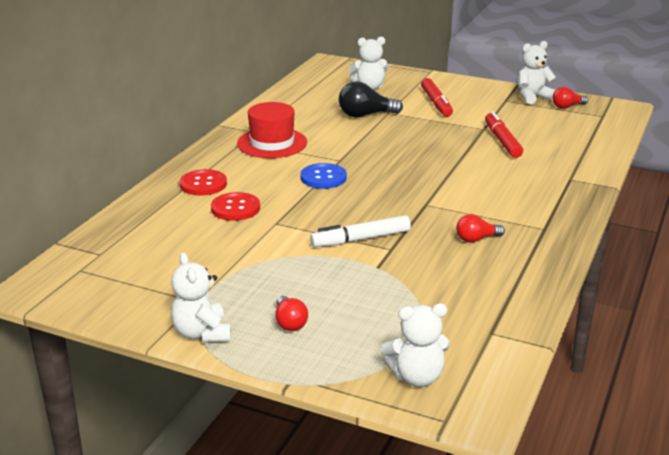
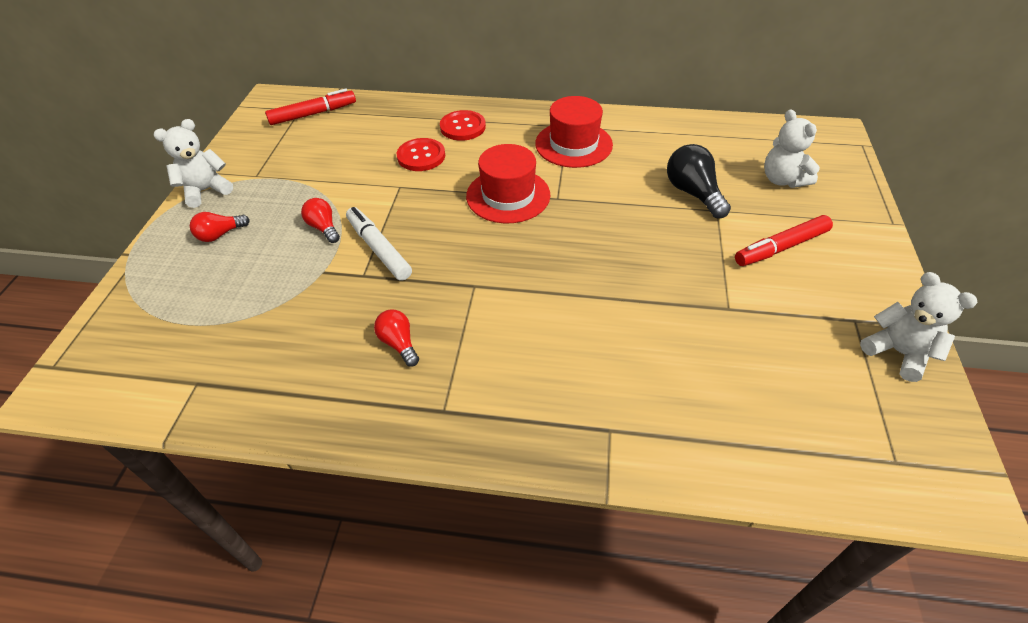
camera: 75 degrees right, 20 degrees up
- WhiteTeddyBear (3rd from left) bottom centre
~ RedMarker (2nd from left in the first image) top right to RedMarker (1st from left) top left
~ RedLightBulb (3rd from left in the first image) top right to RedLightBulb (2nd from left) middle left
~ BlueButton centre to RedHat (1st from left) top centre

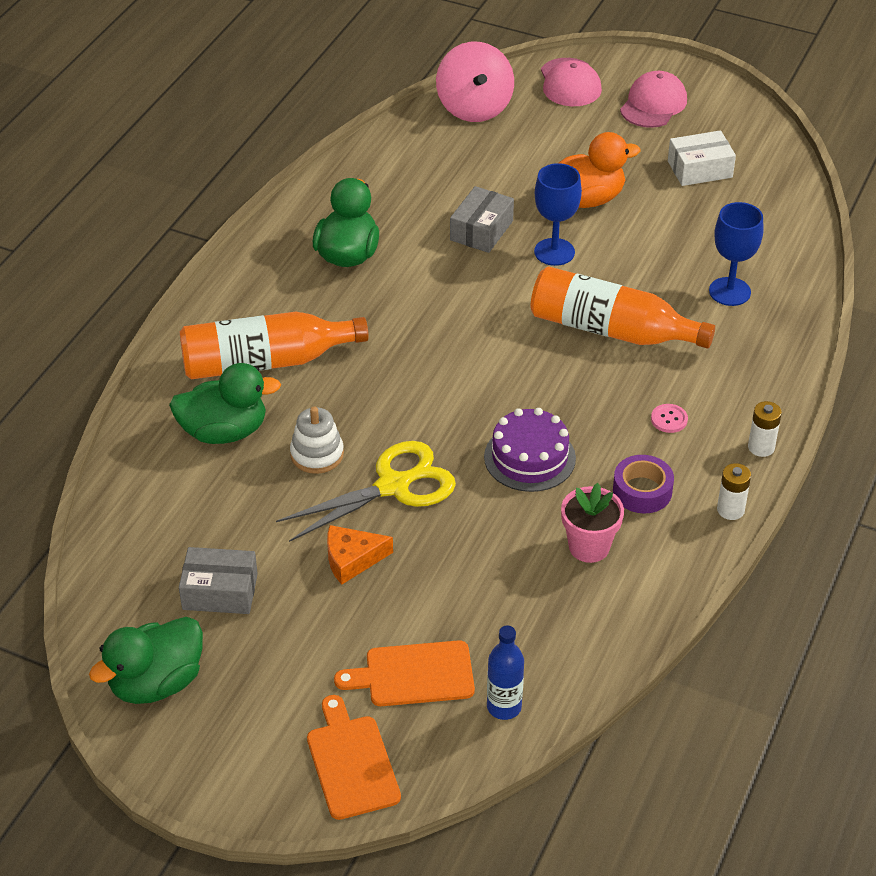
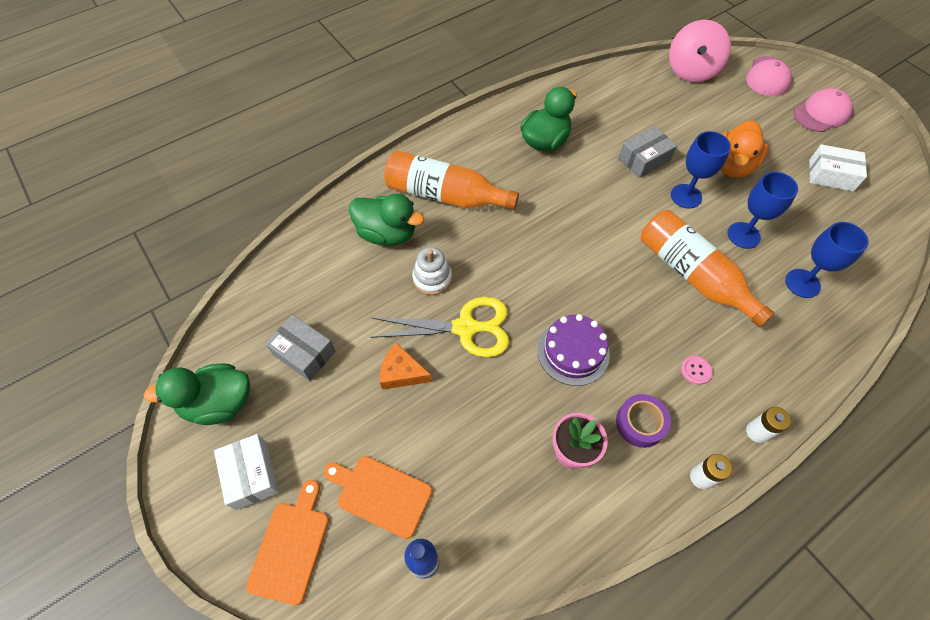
camera: 30 degrees right, 15 degrees up
+ WhiteBox (1st from left) bottom left
+ BlueGoblet (2nd from left) middle right
~ OrangeDuck top right = top right 105 degrees clockwise

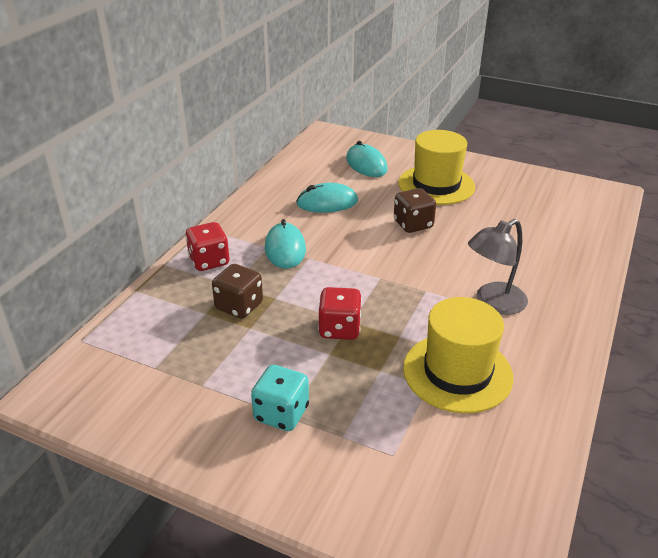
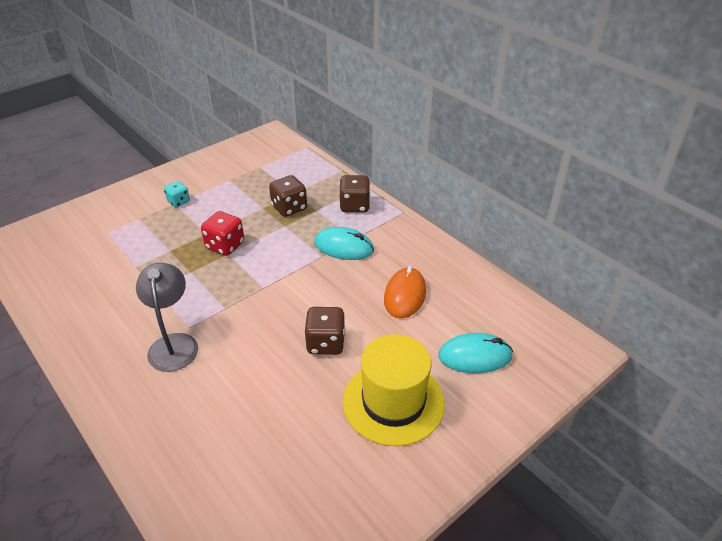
camera: 115 degrees right, 5 degrees up
- YellowHat (2nd from left) middle right
~ RedDice (1st from left) middle left to BrownDice (3rd from left) centre
~ TurquoiseMouse (2nd from left) centre to OrangeMouse centre
~ TurquoiseDice bottom centre = middle left x0.64

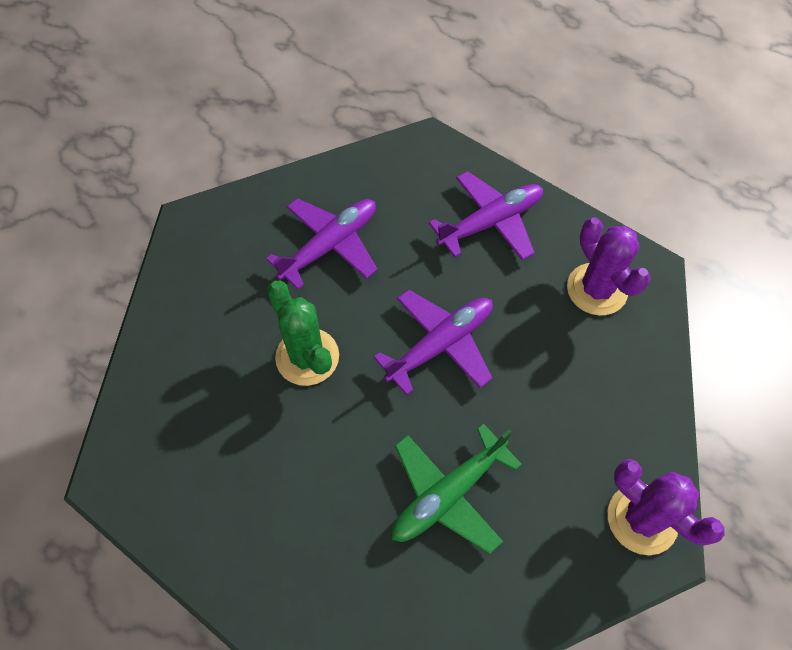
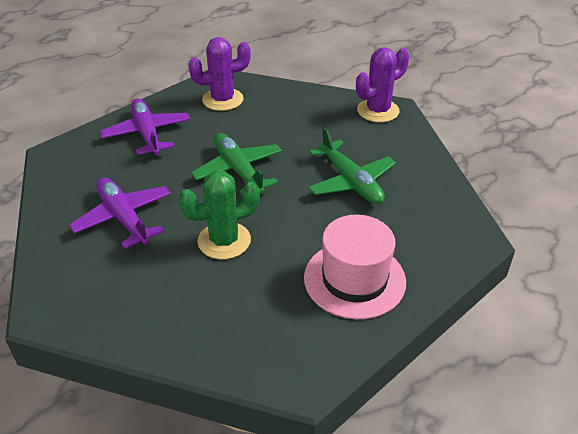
camera: 80 degrees left, 20 degrees down
+ PinkHat centre
~ PurplePlane (2nd from left) centre to GreenPlane (1st from left) centre

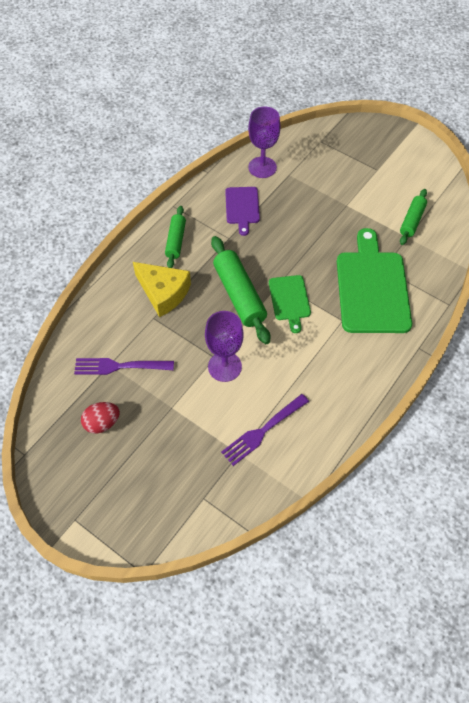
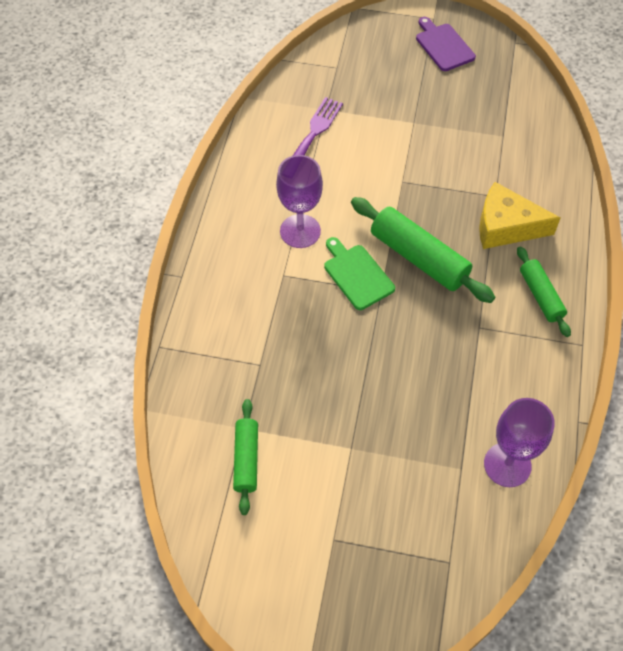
camera: 155 degrees right, 0 degrees up
- PurpleFork (1st from left) middle left
- RedEgg middle left
- GreenCuttingBoard (2nd from left) middle right
~ PurpleGoblet (1st from left) centre to top centre
~ PurpleCuttingBoard top centre to top right

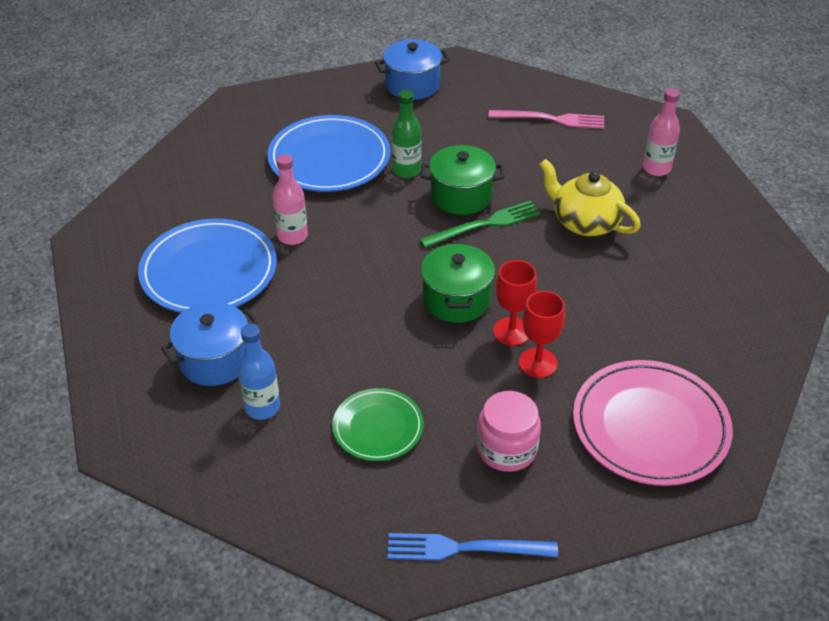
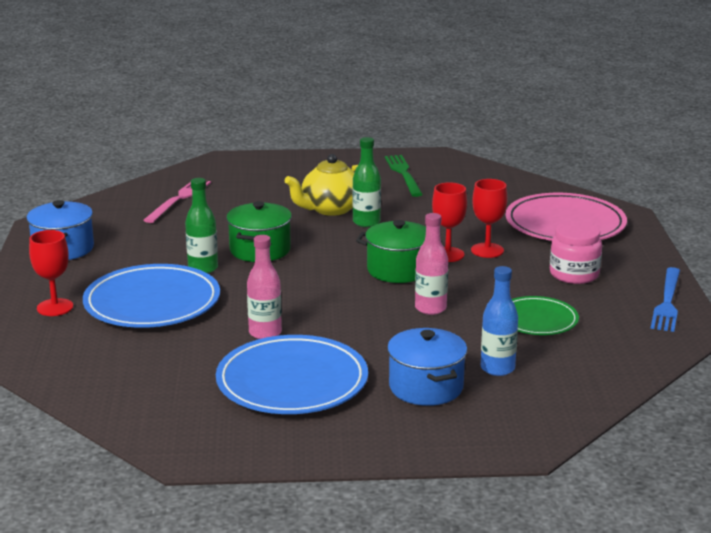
camera: 75 degrees left, 20 degrees down
+ RedGoblet (1st from left) middle left
+ GreenBottle (2nd from left) centre
~ GreenFork centre to top centre
~ PinkBottle (2nd from left) top right to centre

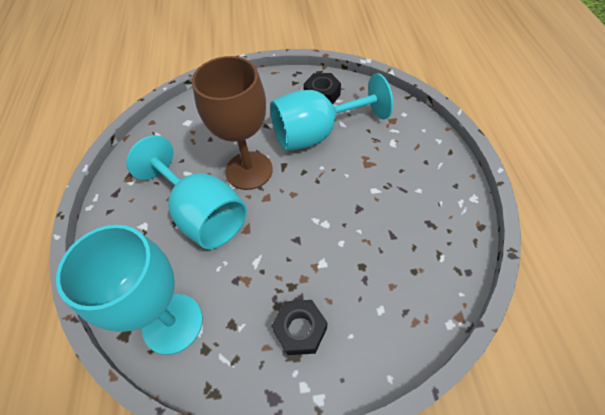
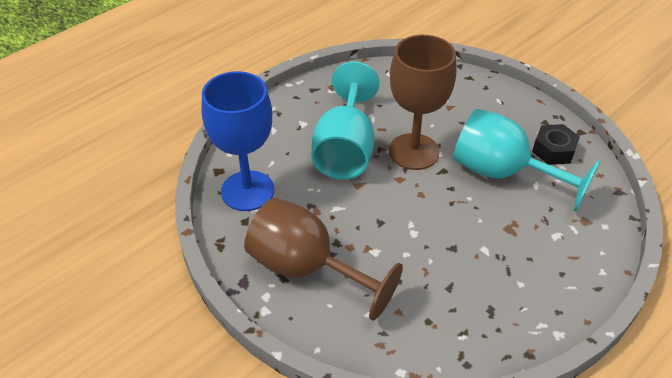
camera: 50 degrees right, 10 degrees down
~ BlackNut (1st from left) bottom centre to BrownGoblet (1st from left) bottom centre
~ TurquoiseGoblet (1st from left) bottom left to BlueGoblet centre

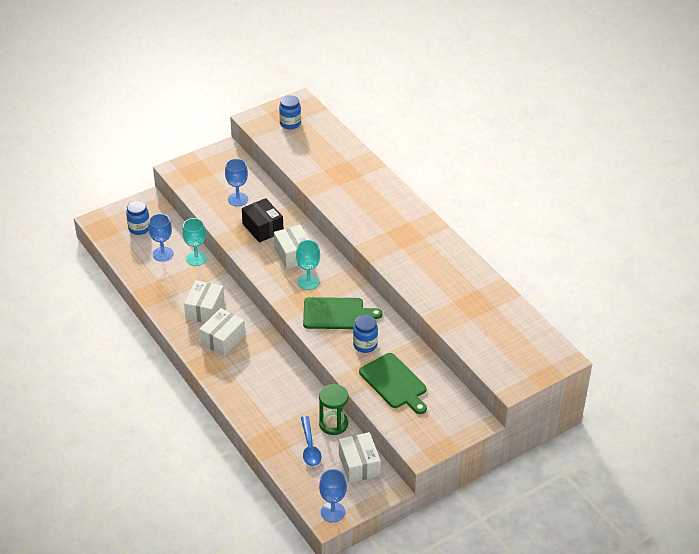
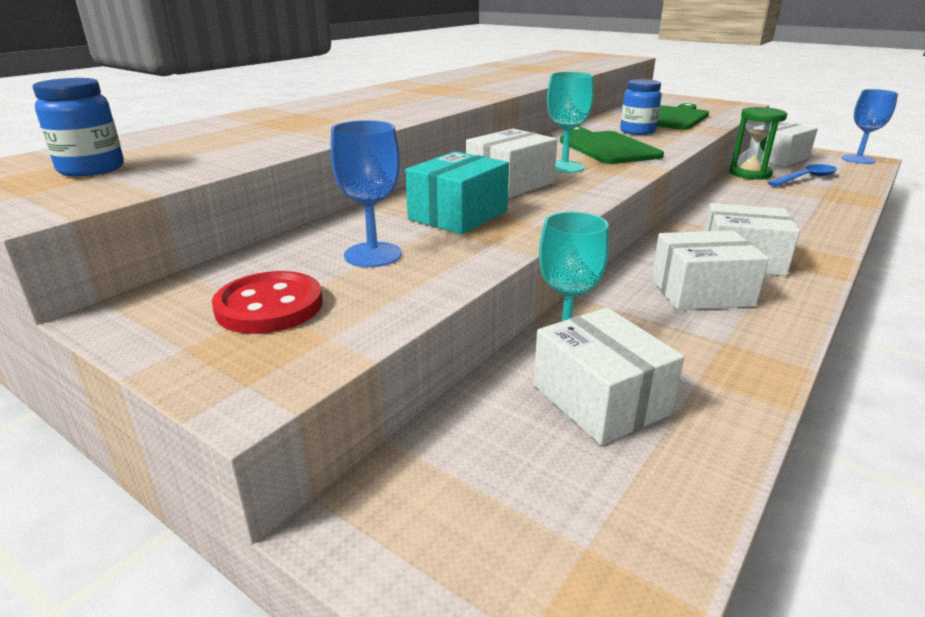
camera: 110 degrees left, 15 degrees down
- BlueJar (1st from left) middle left
+ RedButton middle left
~ BlueGoblet (1st from left) middle left to WhiteBox (2nd from left) centre
~ BlackBox centre to TurquoiseBox top centre

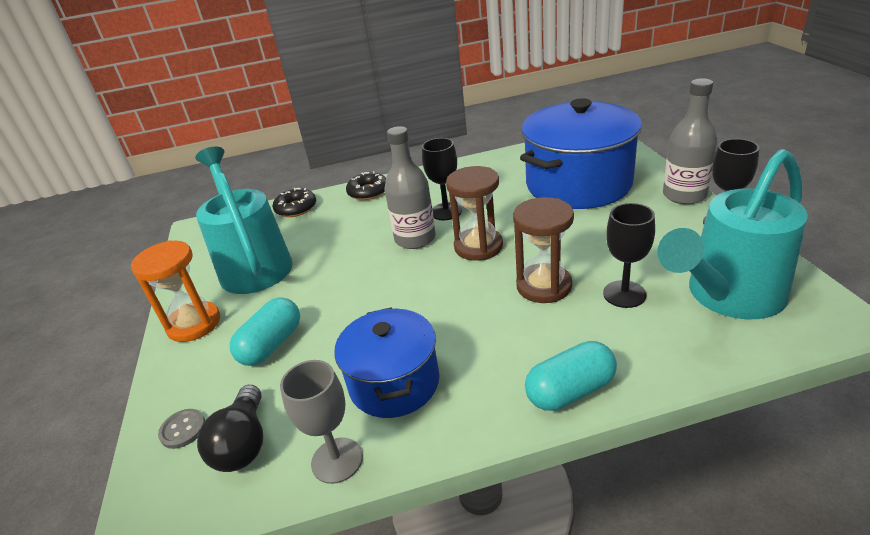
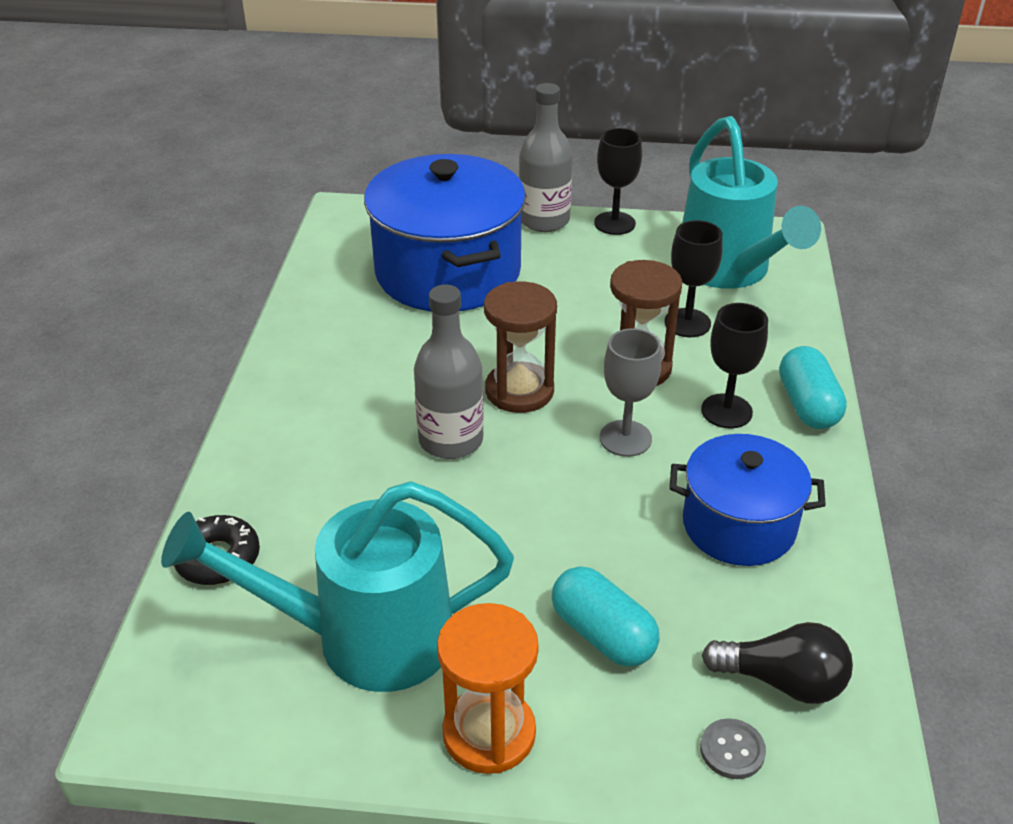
camera: 75 degrees left, 5 degrees up
- BlackDonut (2nd from left) centre
~ GreyGoblet bottom centre to centre
~ BlackGoblet (1st from left in the first image) centre to BlackGoblet (3rd from left) middle right

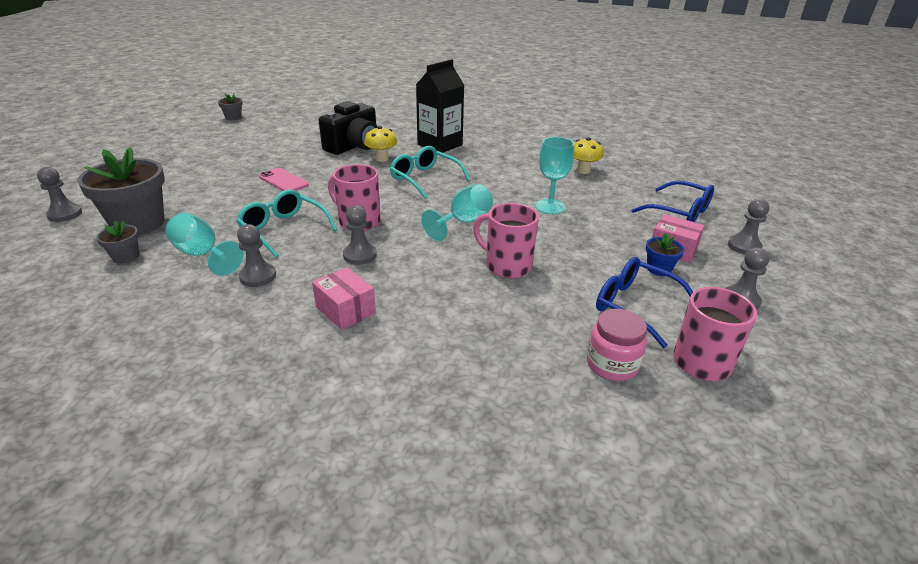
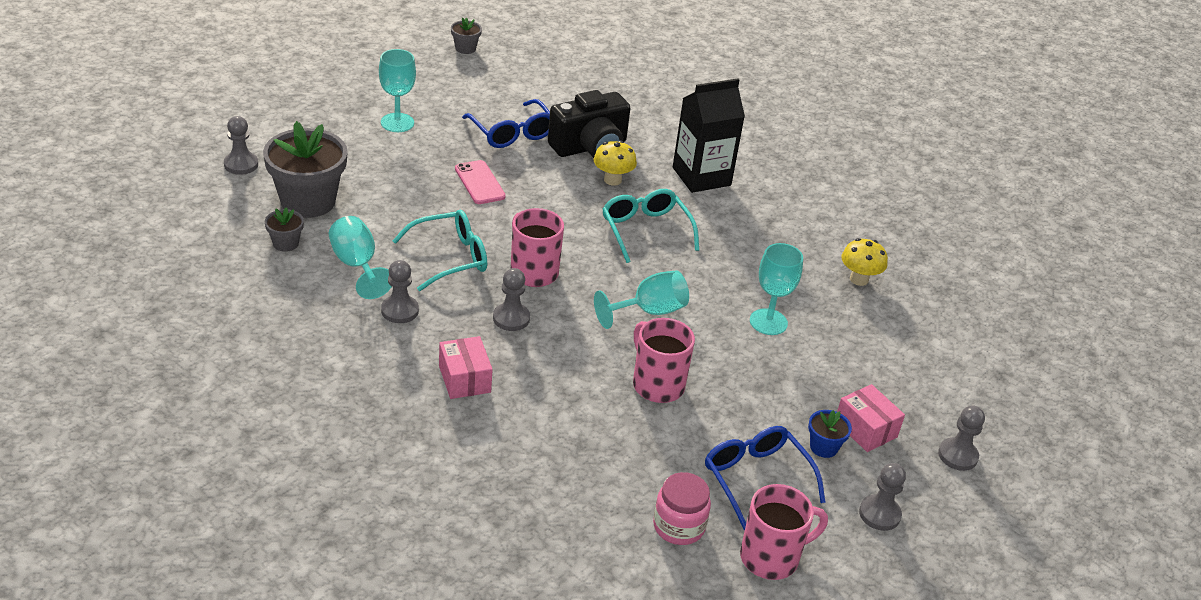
camera: 20 degrees right, 5 degrees up
+ TurquoiseGoblet (2nd from left) top left
~ BlueGlasses (2nd from left in the first image) middle right to BlueGlasses (1st from left) top centre
~ TurquoiseGlasses (1st from left) middle left = centre 90 degrees clockwise

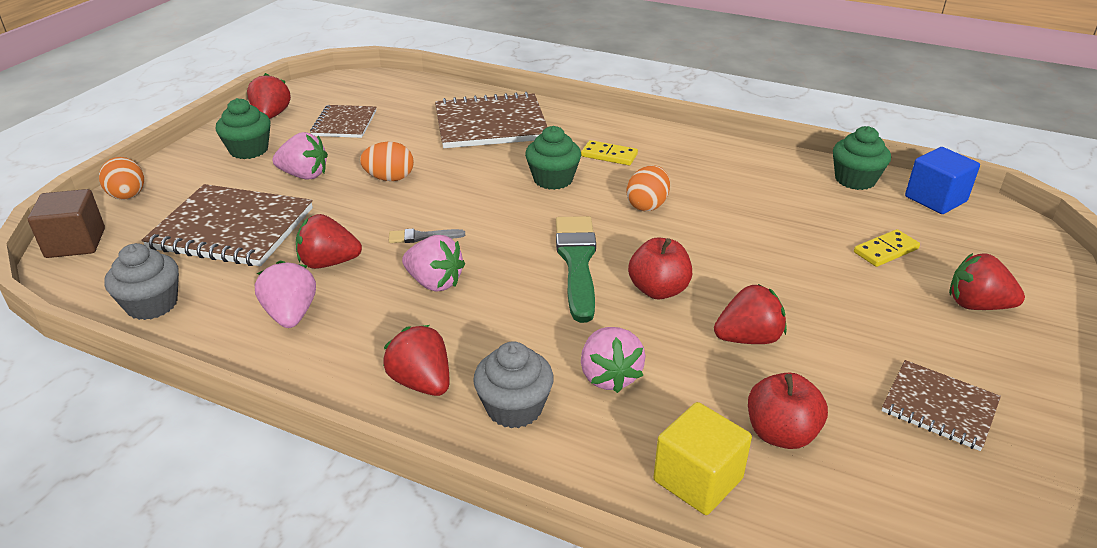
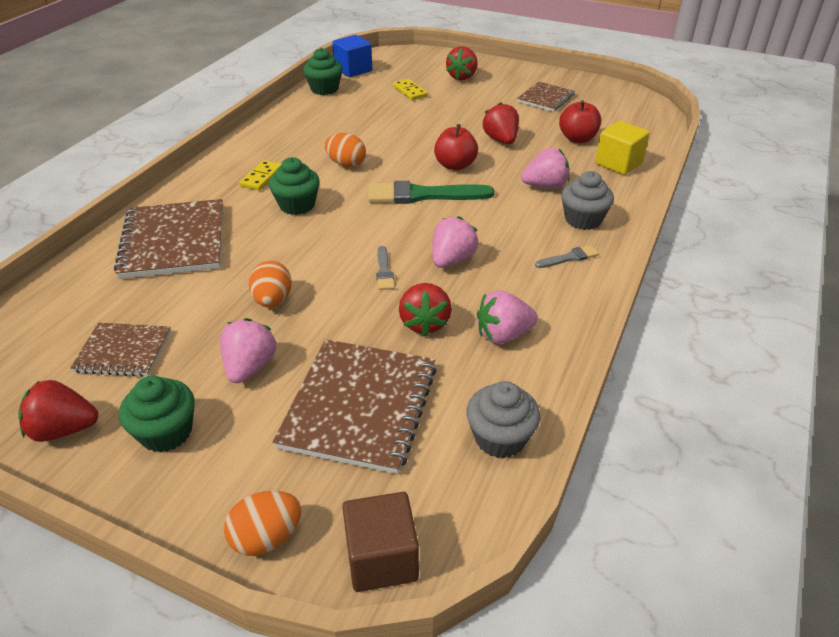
camera: 90 degrees left, 5 degrees up
~ RedStrawberry (3rd from left) centre to GreyBrush (2nd from left) middle right

